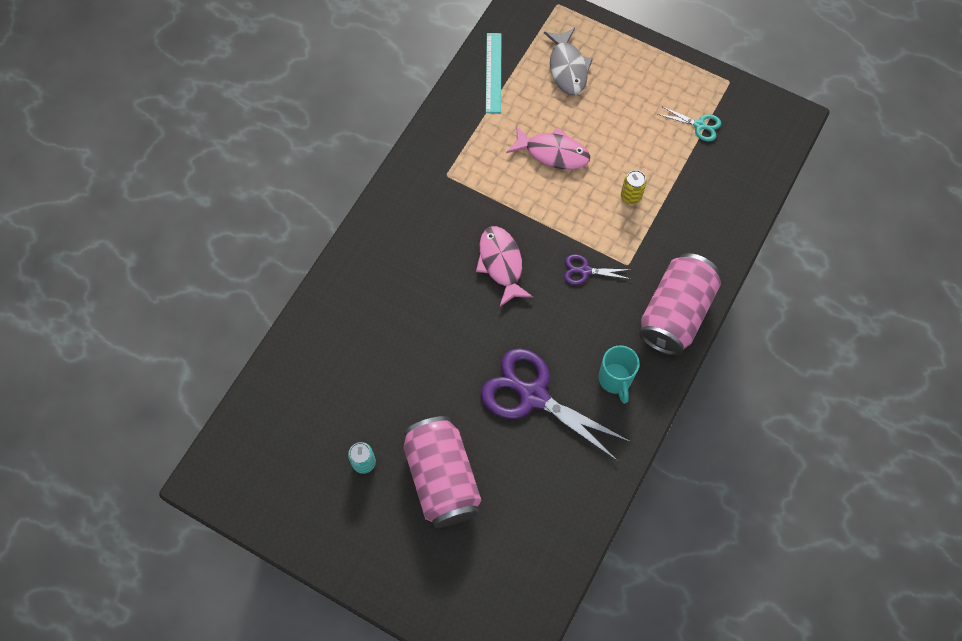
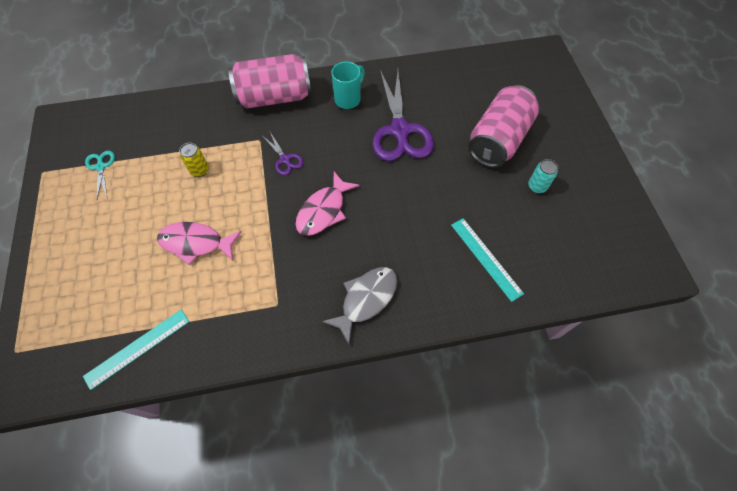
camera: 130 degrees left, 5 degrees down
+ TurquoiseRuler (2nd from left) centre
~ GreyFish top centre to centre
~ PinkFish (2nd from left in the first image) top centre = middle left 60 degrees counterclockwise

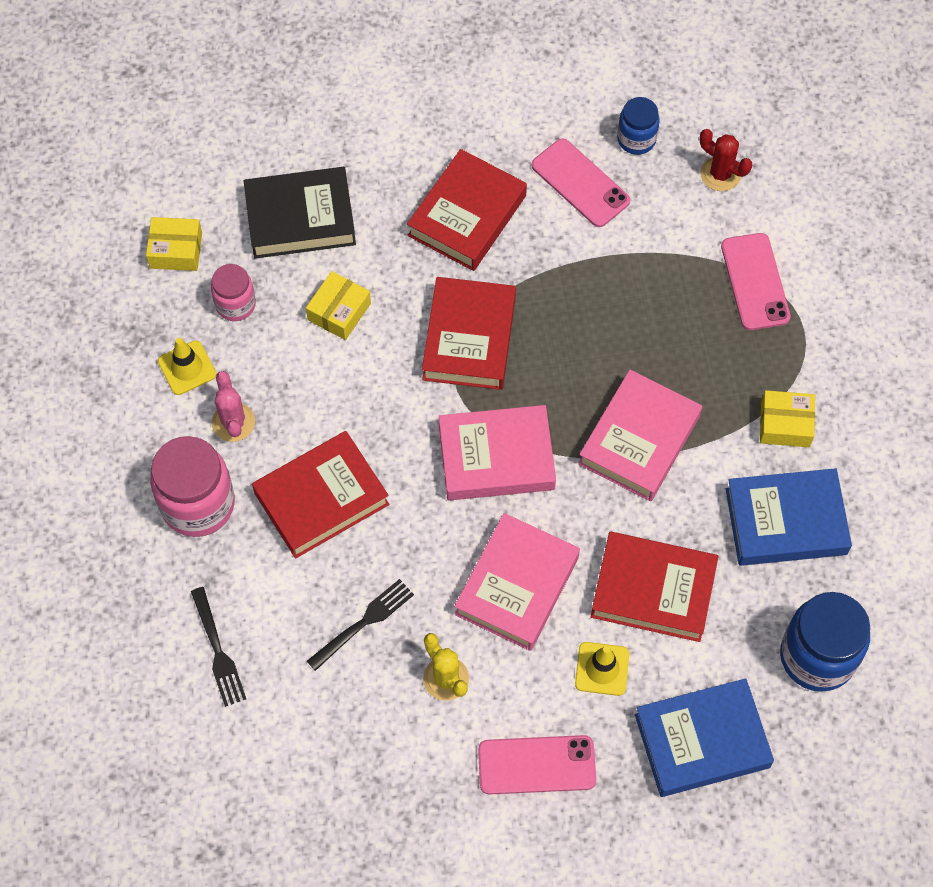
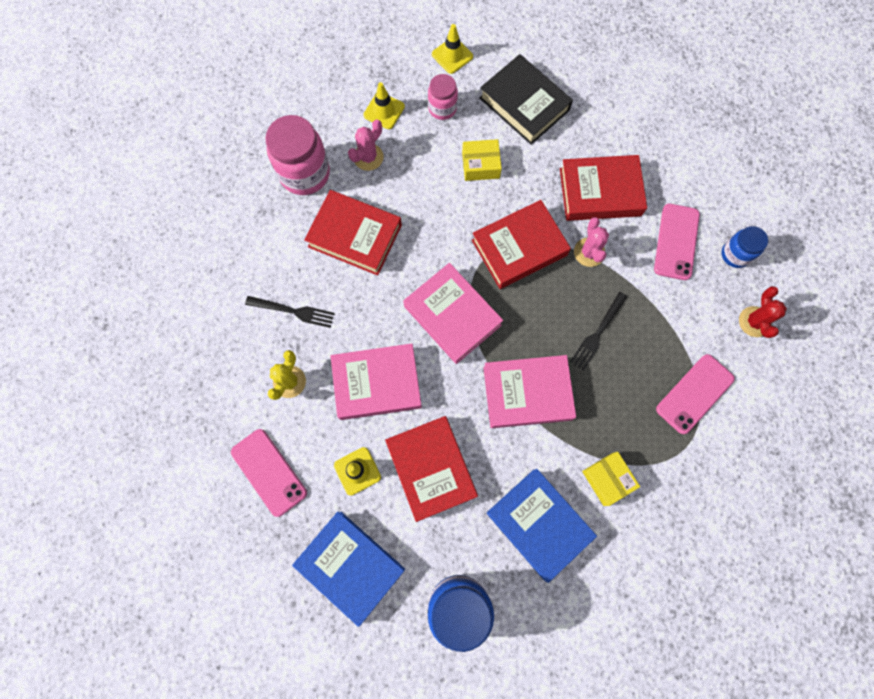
camera: 55 degrees right, 10 degrees up
+ PinkCactus (2nd from left) middle right
~ BlackFork (1st from left in the first image) bottom left to BlackFork (2nd from left) middle right
~ YellowBox (1st from left) top left to YellowTrafficCone (3rd from left) top centre

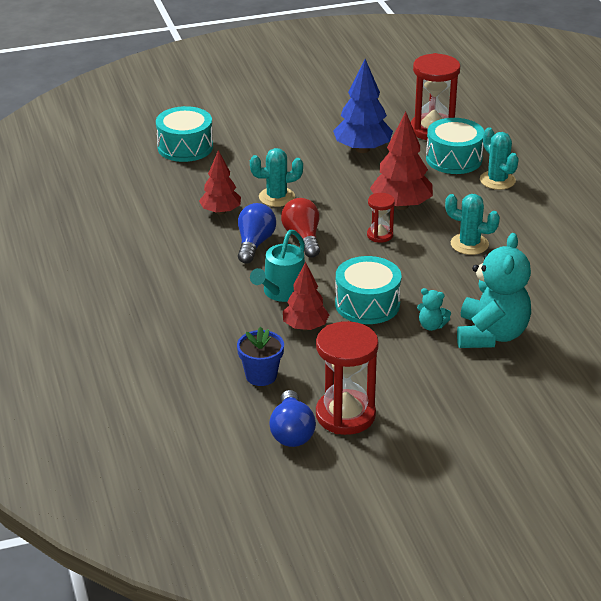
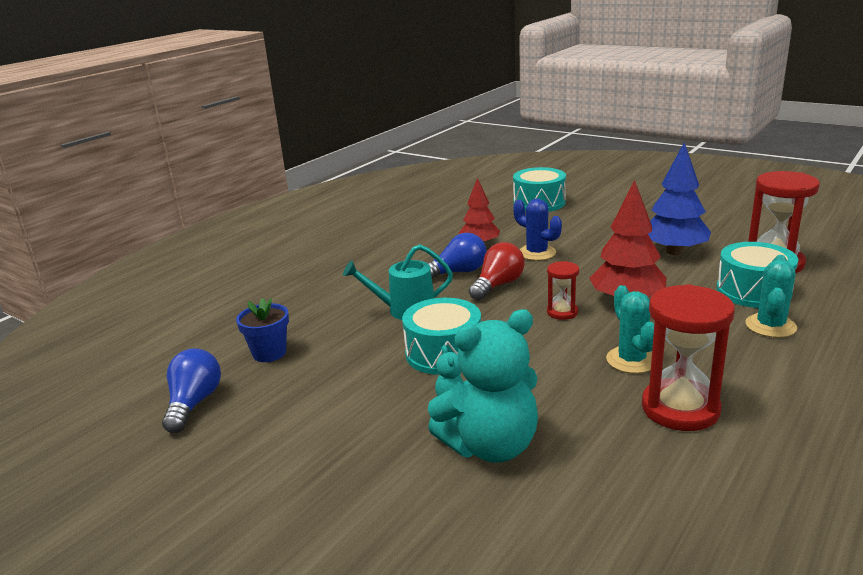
camera: 55 degrees right, 10 degrees down
- RedTree (2nd from left) centre
~ RedHourglass (1st from left in the first image) centre to RedHourglass (2nd from left) middle right
~ TurquoiseCactus (1st from left) top centre to BlueCactus centre
~ BlueLightBulb (2nd from left in the first image) bottom centre = bottom left 135 degrees clockwise

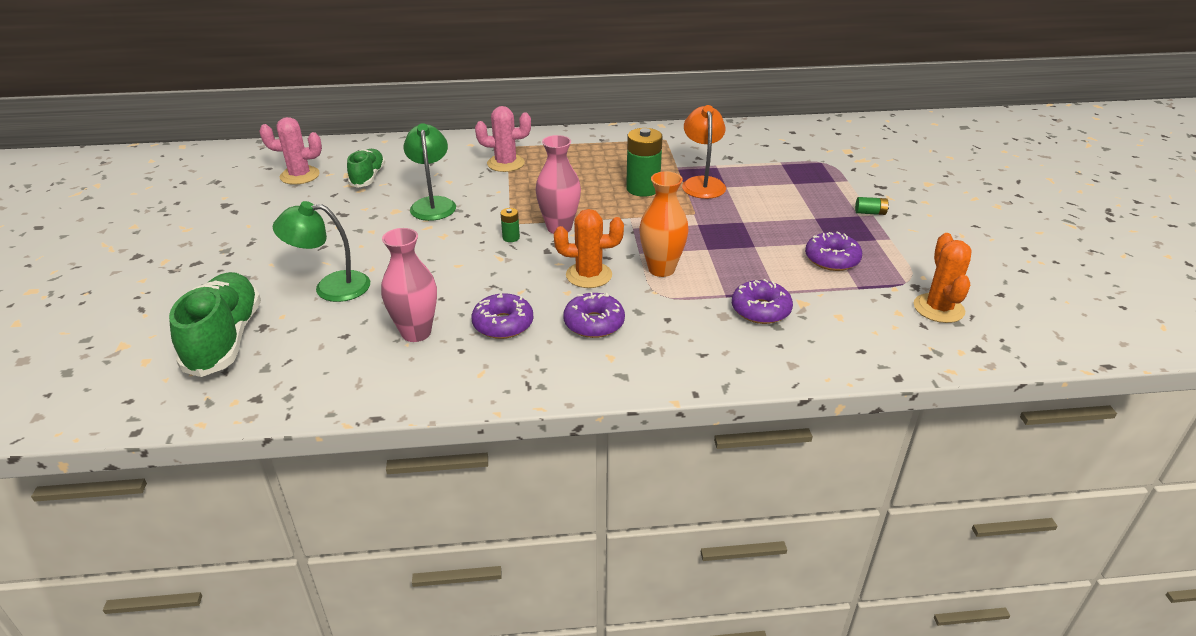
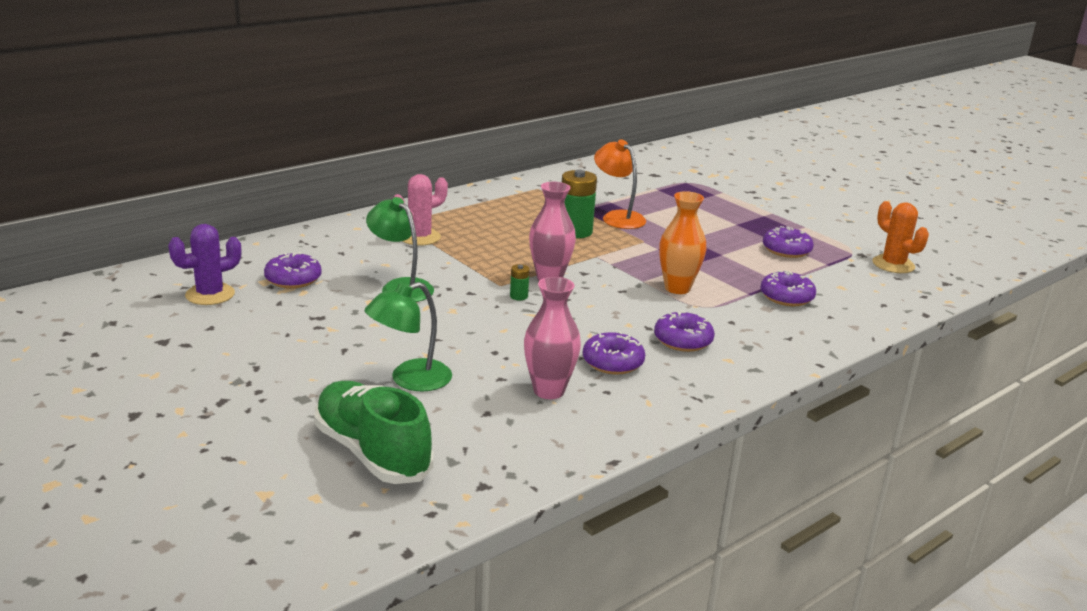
camera: 35 degrees left, 10 degrees down
- OrangeCactus (1st from left) centre
- GreenBattery (3rd from left) top right
~ GreenShoe (2nd from left) top left to PurpleDonut (1st from left) middle left
~ PinkCactus (1st from left) top left to PurpleCactus middle left

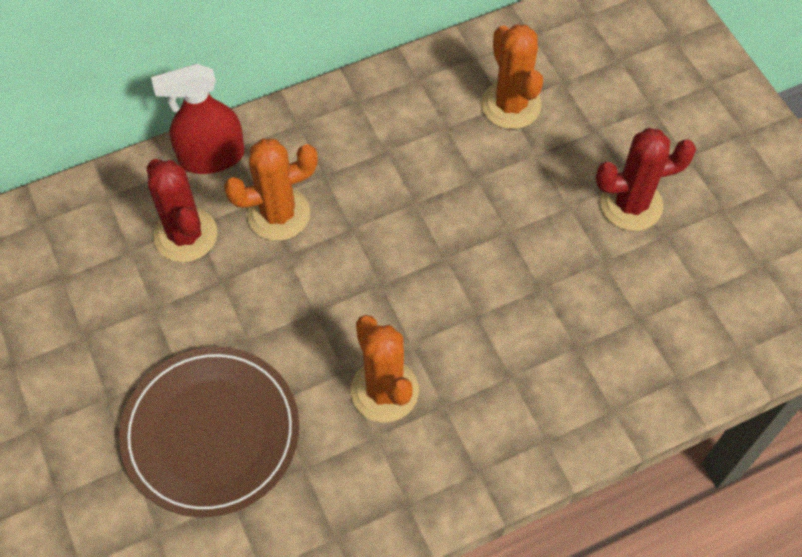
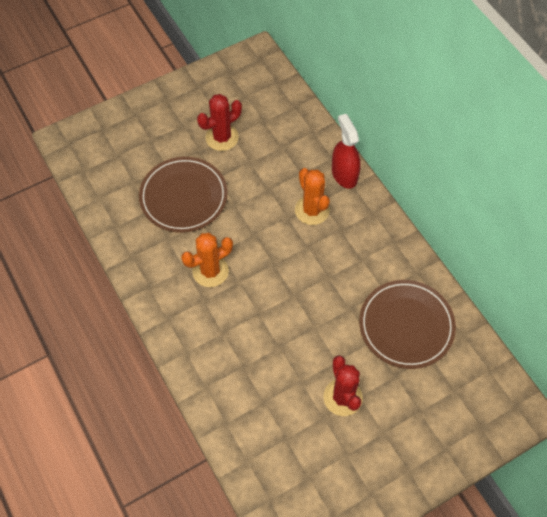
camera: 85 degrees right, 0 degrees up
~ RedCactus (1st from left) middle left to top centre
~ OrangeCactus (3rd from left) top centre to BrownPlate (2nd from left) middle right

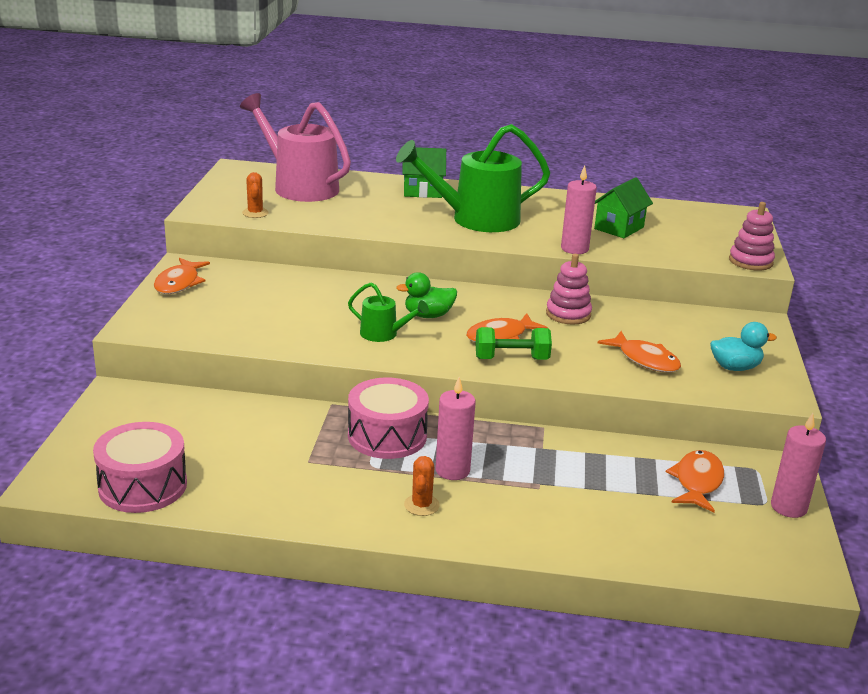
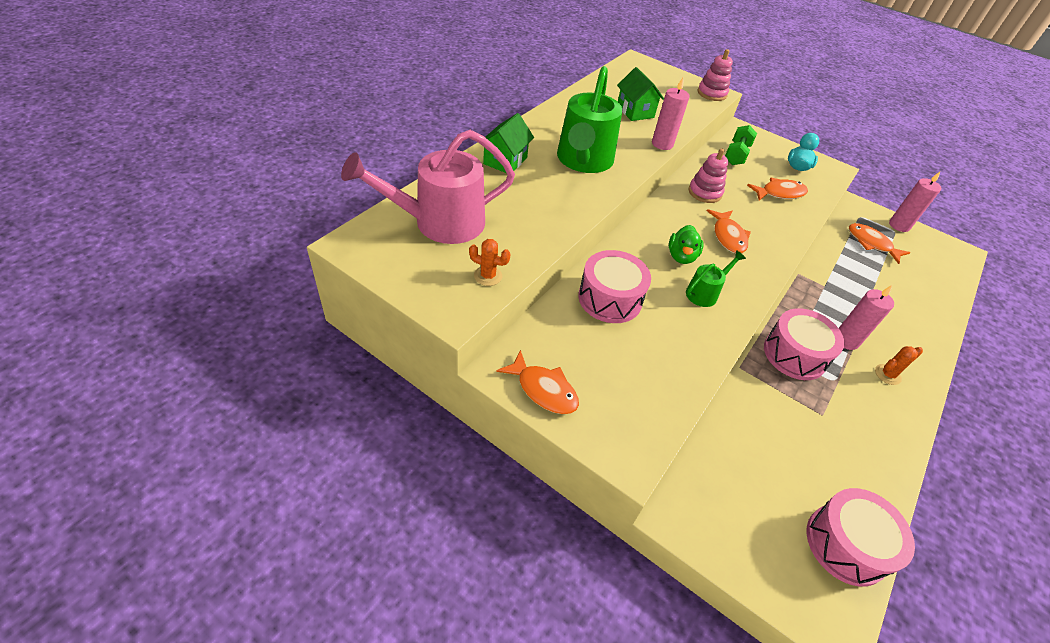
camera: 65 degrees left, 20 degrees up
+ PinkDrum (1st from left) centre
~ GreenDumbbell centre to top right
~ OrangeCactus (2nd from left) bottom centre = middle right 60 degrees counterclockwise

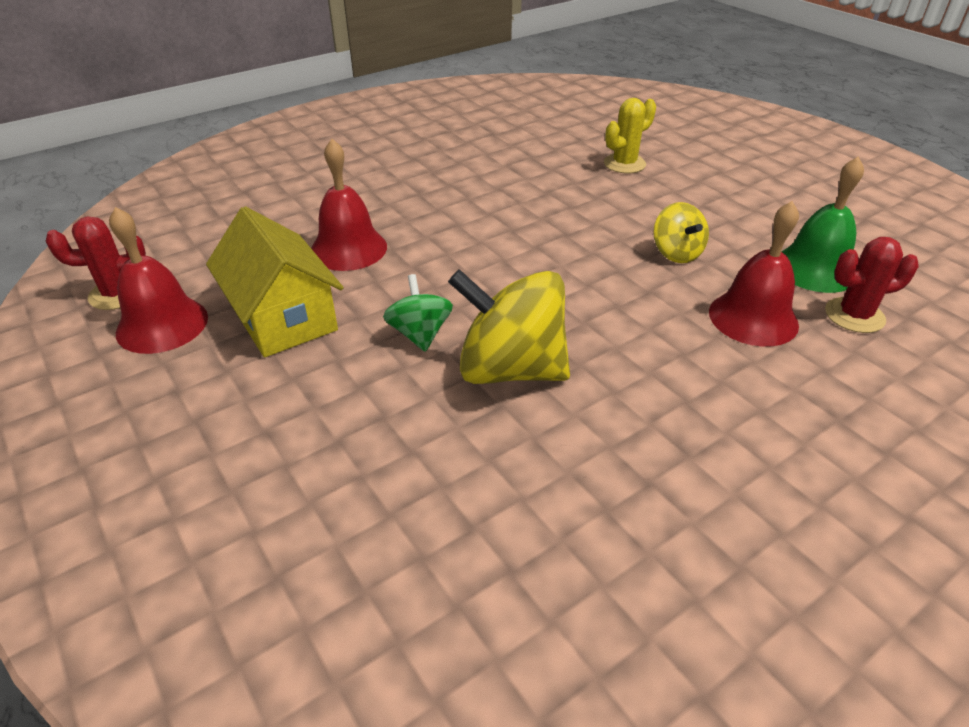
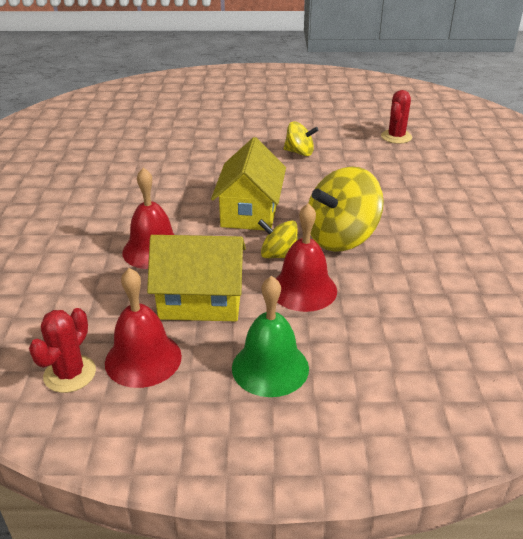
camera: 55 degrees left, 5 degrees down
- YellowCactus top centre
+ YellowHouse (2nd from left) centre
~ RedBell (3rd from left) middle right to centre
~ GreenBell top right to centre
~ GreenSpinningTop centre to YellowSpinningTop (1st from left) centre

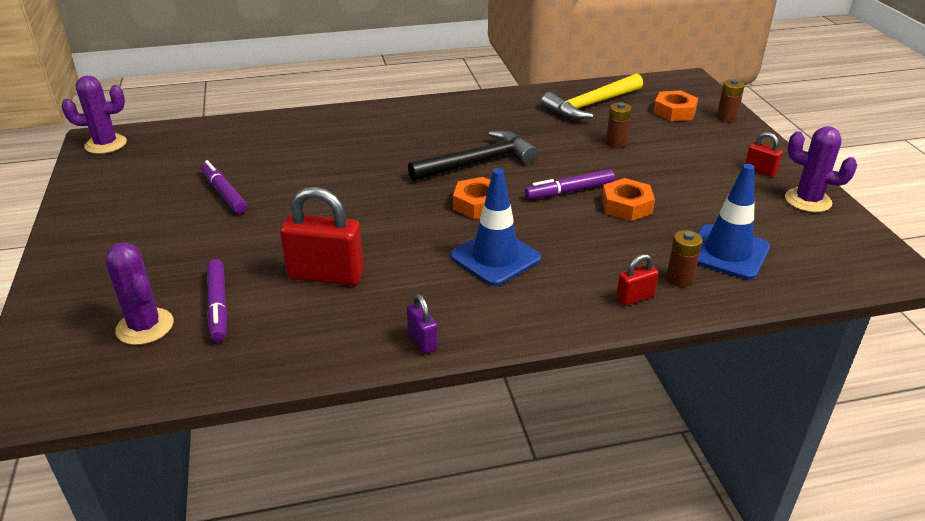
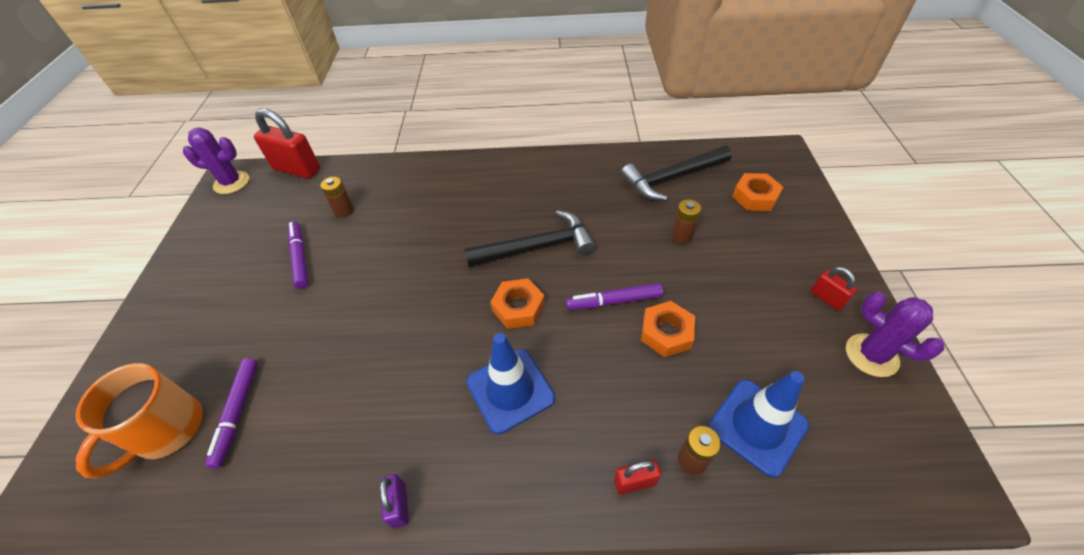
camera: 15 degrees right, 15 degrees up
~ RedPadlock (1st from left) centre to top left
~ BrownBattery (3rd from left in the first image) top right to BrownBattery (1st from left) middle left
~ PurpleCactus (2nd from left) middle left to OrangeMug bottom left
~ YellowHammer top centre to BlackHammer (2nd from left) top centre

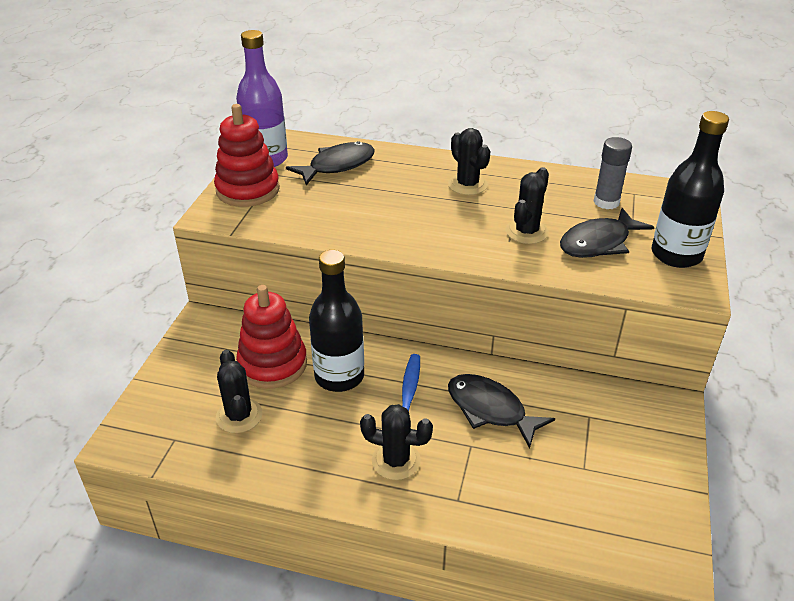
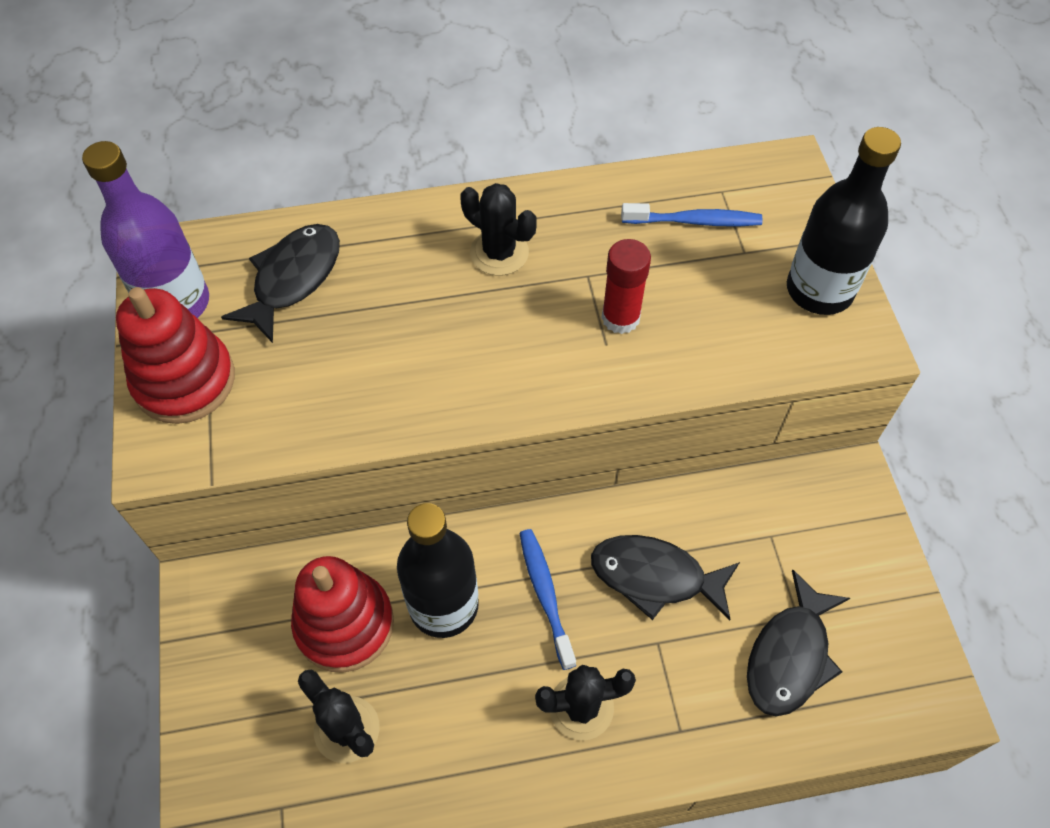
camera: 25 degrees left, 20 degrees up
~ BlackFish (3rd from left) middle right to bottom right
~ BlackCactus (4th from left) centre to RedGlueStick centre
~ GreyGlueStick top right to BlueToothbrush (2nd from left) top centre

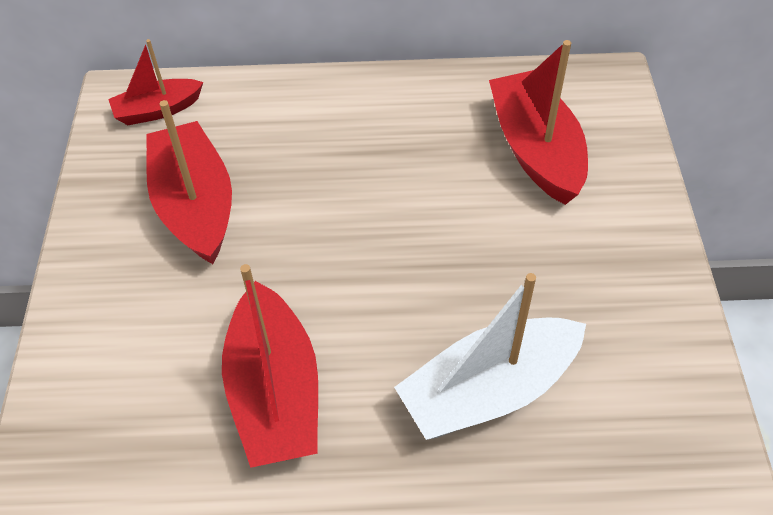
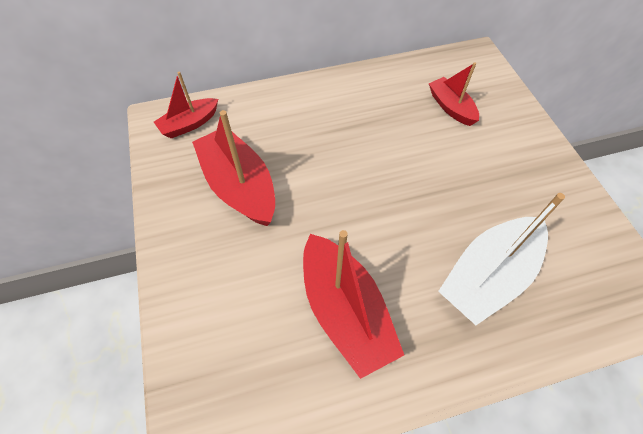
camera: 15 degrees left, 5 degrees up
~ RedBoat (4th from left) top right = top right x0.59

